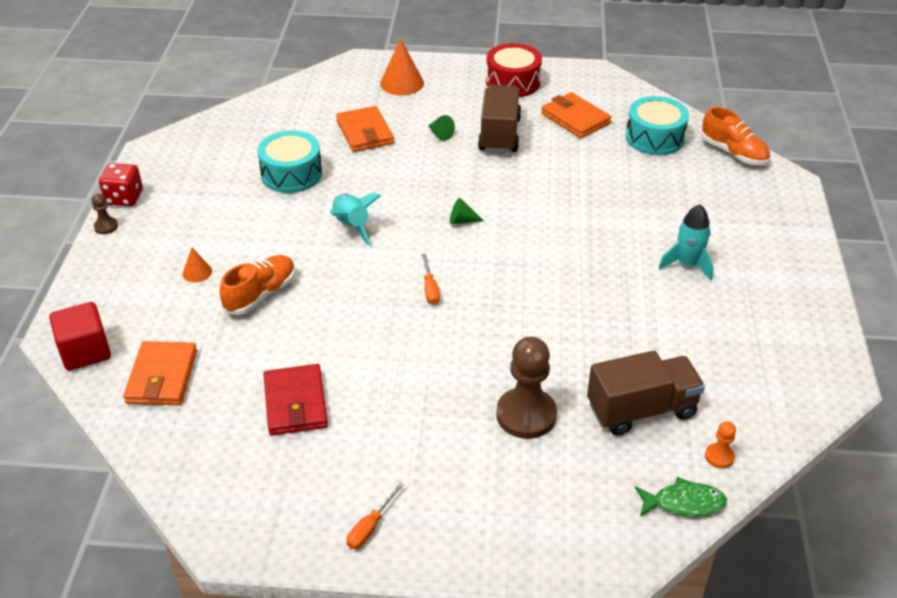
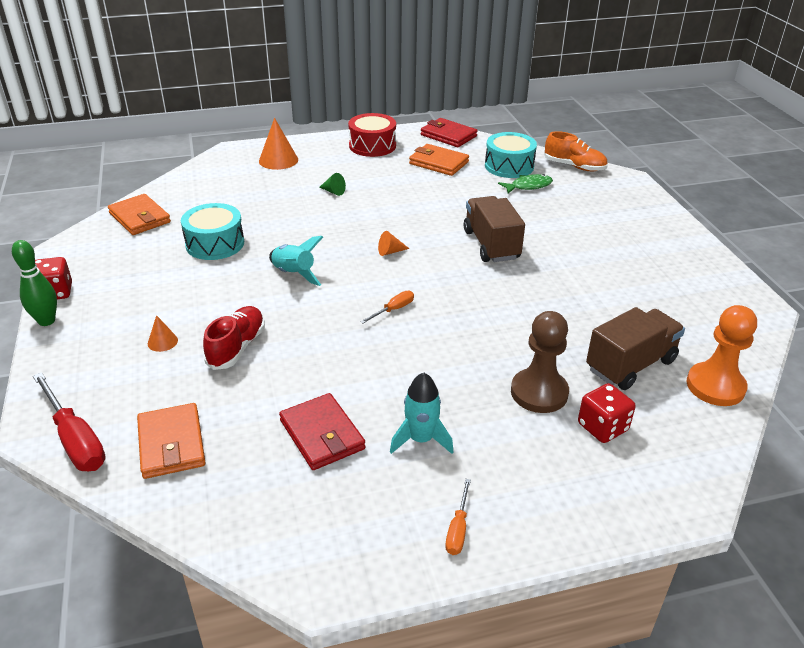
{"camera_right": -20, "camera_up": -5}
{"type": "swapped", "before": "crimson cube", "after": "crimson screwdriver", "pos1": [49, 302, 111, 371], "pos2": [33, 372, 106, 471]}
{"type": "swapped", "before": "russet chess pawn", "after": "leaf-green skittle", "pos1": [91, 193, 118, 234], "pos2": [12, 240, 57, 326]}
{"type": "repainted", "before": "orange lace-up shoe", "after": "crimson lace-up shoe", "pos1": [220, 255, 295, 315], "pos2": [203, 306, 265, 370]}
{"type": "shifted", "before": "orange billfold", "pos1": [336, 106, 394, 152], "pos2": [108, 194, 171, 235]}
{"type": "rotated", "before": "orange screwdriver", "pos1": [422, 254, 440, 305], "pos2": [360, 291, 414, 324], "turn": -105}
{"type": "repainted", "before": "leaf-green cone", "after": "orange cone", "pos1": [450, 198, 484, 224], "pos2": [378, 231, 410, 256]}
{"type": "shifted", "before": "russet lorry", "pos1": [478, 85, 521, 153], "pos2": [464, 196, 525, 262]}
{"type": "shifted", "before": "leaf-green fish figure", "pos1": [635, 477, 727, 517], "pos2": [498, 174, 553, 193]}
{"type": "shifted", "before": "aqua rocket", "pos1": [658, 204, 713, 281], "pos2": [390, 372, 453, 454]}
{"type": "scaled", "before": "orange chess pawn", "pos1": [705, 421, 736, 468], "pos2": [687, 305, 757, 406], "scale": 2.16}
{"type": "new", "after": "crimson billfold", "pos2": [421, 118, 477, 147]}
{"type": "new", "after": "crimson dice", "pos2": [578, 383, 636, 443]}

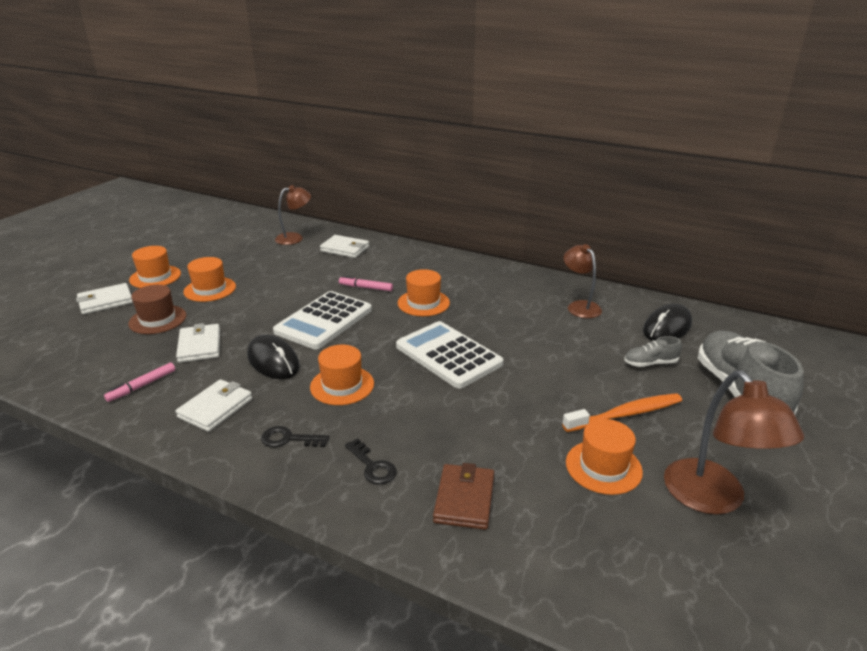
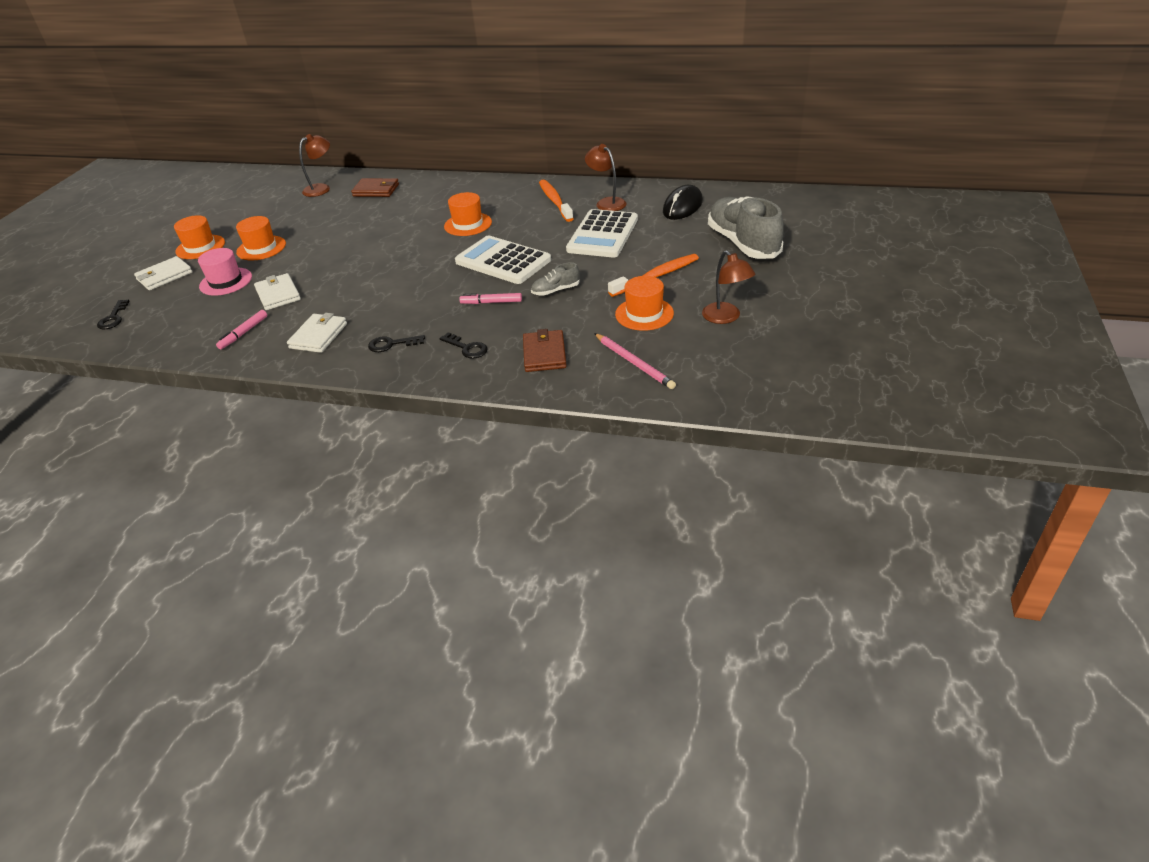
{"camera_right": -10, "camera_up": 10}
{"type": "repainted", "before": "russet hat", "after": "rose-pink hat", "pos1": [128, 285, 186, 334], "pos2": [198, 248, 252, 296]}
{"type": "gone", "before": "ebony mouse", "pos1": [247, 335, 300, 379]}
{"type": "shifted", "before": "white pocket calculator", "pos1": [273, 291, 372, 349], "pos2": [566, 209, 638, 257]}
{"type": "gone", "before": "orange hat", "pos1": [310, 345, 374, 405]}
{"type": "repainted", "before": "white billfold", "after": "russet billfold", "pos1": [320, 235, 369, 258], "pos2": [351, 178, 399, 197]}
{"type": "shifted", "before": "rose-pink felt pen", "pos1": [339, 276, 393, 291], "pos2": [459, 293, 522, 304]}
{"type": "shifted", "before": "ash-grey lace-up shoe", "pos1": [624, 336, 682, 367], "pos2": [531, 262, 580, 296]}
{"type": "scaled", "before": "russet desk lamp", "pos1": [664, 370, 804, 515], "pos2": [702, 250, 755, 324], "scale": 0.65}
{"type": "new", "after": "ebony door key", "pos2": [97, 300, 129, 329]}
{"type": "new", "after": "orange toothbrush", "pos2": [539, 179, 574, 222]}
{"type": "new", "after": "rose-pink lead pencil", "pos2": [594, 333, 676, 389]}

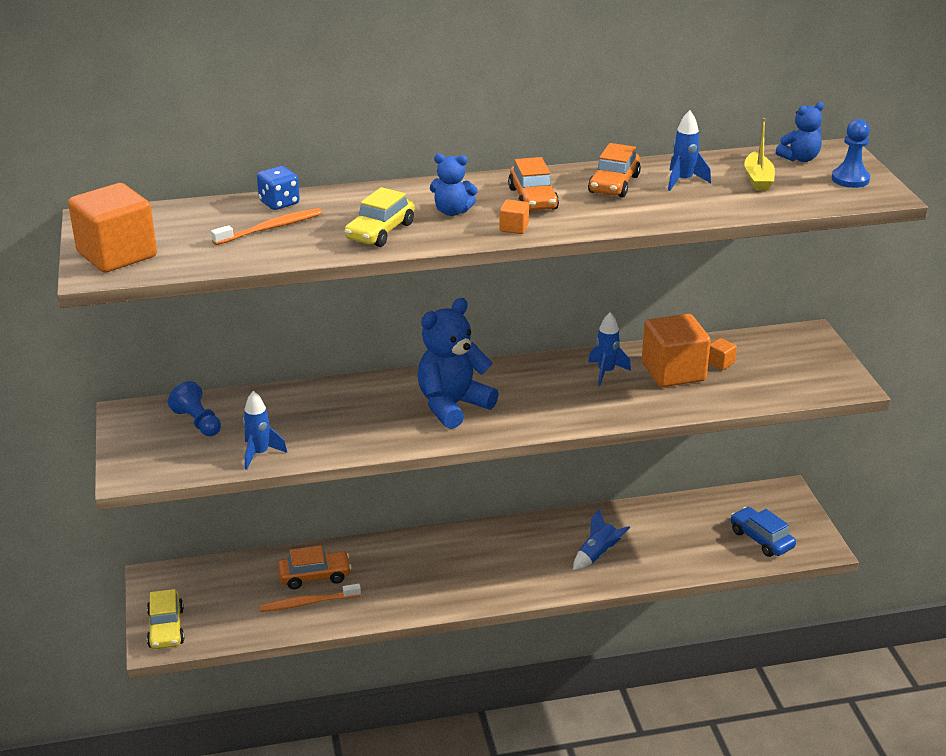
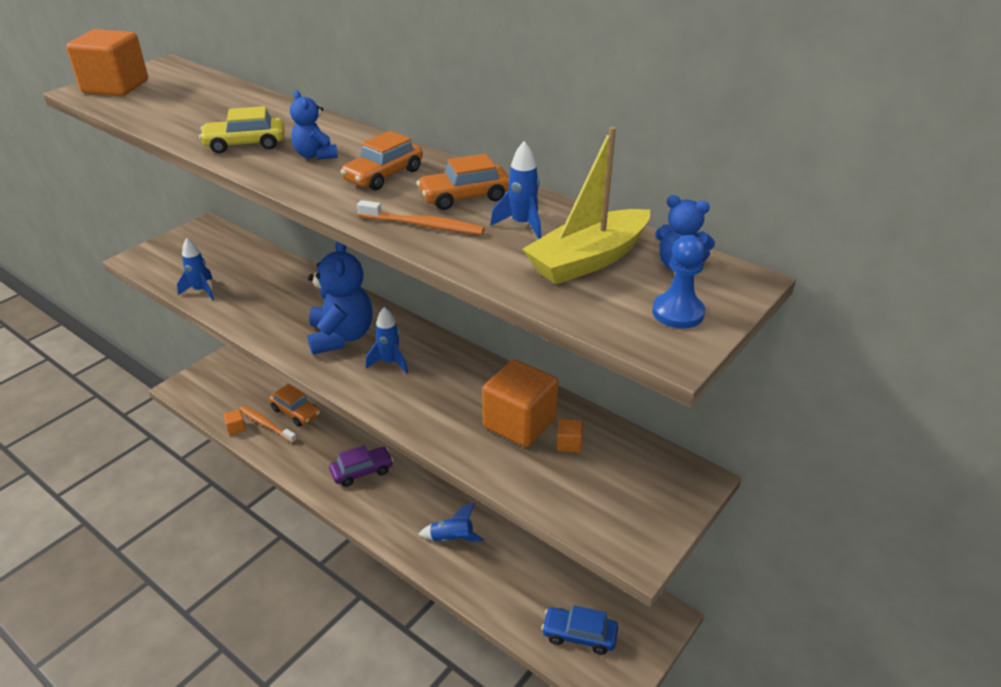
{"camera_right": 50, "camera_up": 5}
{"type": "gone", "before": "yellow toy car", "pos1": [147, 589, 184, 649]}
{"type": "gone", "before": "blue chess pawn", "pos1": [168, 381, 221, 436]}
{"type": "shifted", "before": "orange toothbrush", "pos1": [211, 208, 322, 245], "pos2": [357, 200, 485, 235]}
{"type": "gone", "before": "blue dice", "pos1": [257, 166, 300, 210]}
{"type": "rotated", "before": "blue teddy", "pos1": [417, 298, 499, 429], "pos2": [307, 242, 373, 355], "turn": 75}
{"type": "shifted", "before": "orange cube", "pos1": [499, 199, 529, 234], "pos2": [223, 409, 246, 435]}
{"type": "shifted", "before": "blue rocket", "pos1": [588, 313, 631, 386], "pos2": [366, 307, 408, 374]}
{"type": "rotated", "before": "blue toy car", "pos1": [730, 507, 796, 557], "pos2": [541, 605, 618, 655], "turn": -90}
{"type": "scaled", "before": "yellow toy boat", "pos1": [744, 118, 775, 191], "pos2": [522, 127, 650, 284], "scale": 1.73}
{"type": "new", "after": "purple toy car", "pos2": [329, 445, 394, 487]}

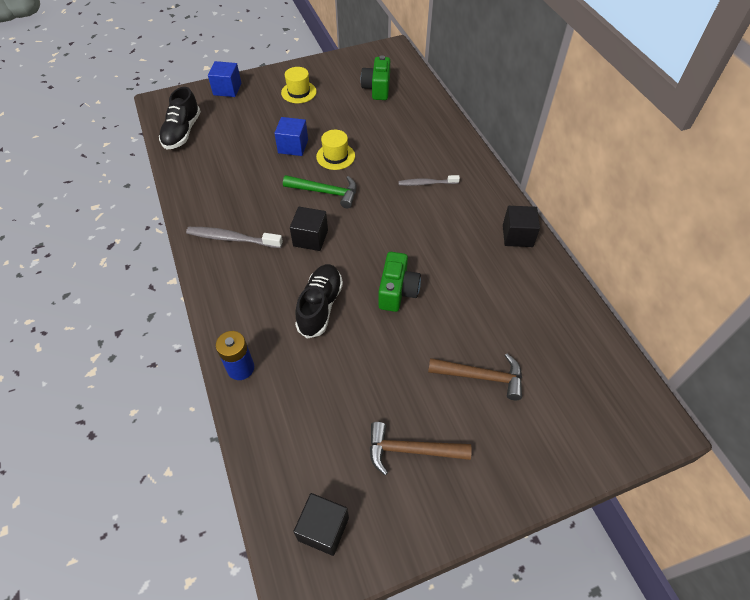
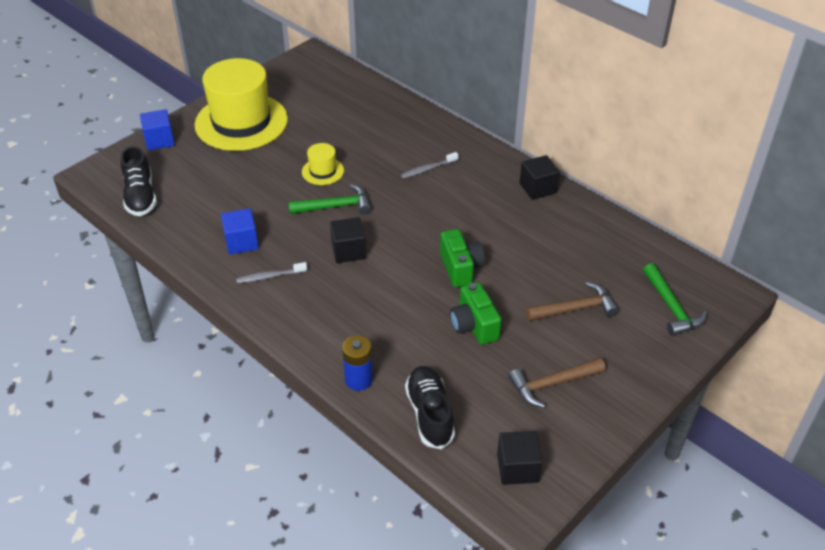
{"camera_right": -25, "camera_up": -10}
{"type": "scaled", "before": "ash-grey toothbrush", "pos1": [186, 227, 283, 248], "pos2": [236, 262, 307, 284], "scale": 0.66}
{"type": "shifted", "before": "blue cube", "pos1": [274, 117, 308, 156], "pos2": [221, 208, 259, 255]}
{"type": "scaled", "before": "yellow hat", "pos1": [281, 67, 317, 103], "pos2": [194, 58, 288, 151], "scale": 2.31}
{"type": "shifted", "before": "ebony lace-up shoe", "pos1": [295, 264, 343, 339], "pos2": [405, 366, 455, 449]}
{"type": "shifted", "before": "leaf-green photo camera", "pos1": [361, 55, 390, 100], "pos2": [450, 282, 502, 345]}
{"type": "new", "after": "leaf-green claw hammer", "pos2": [643, 263, 707, 336]}

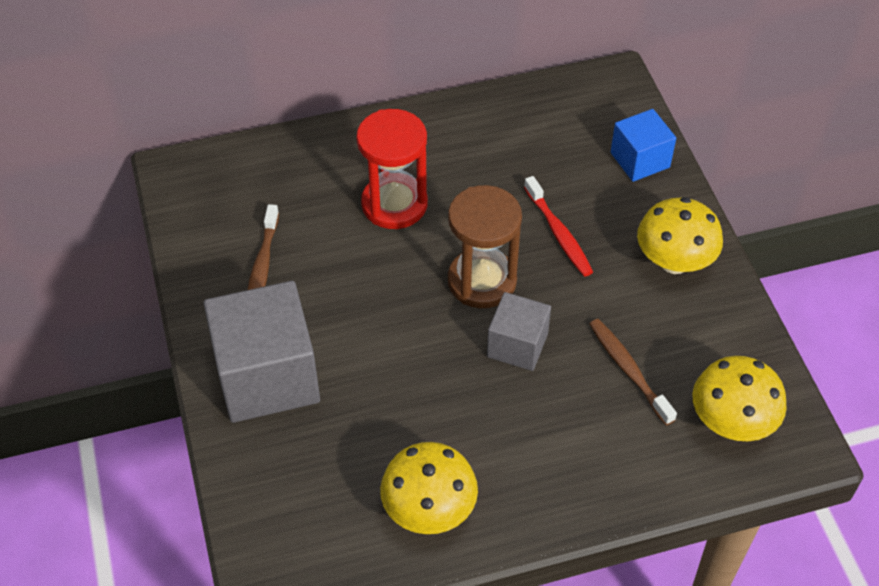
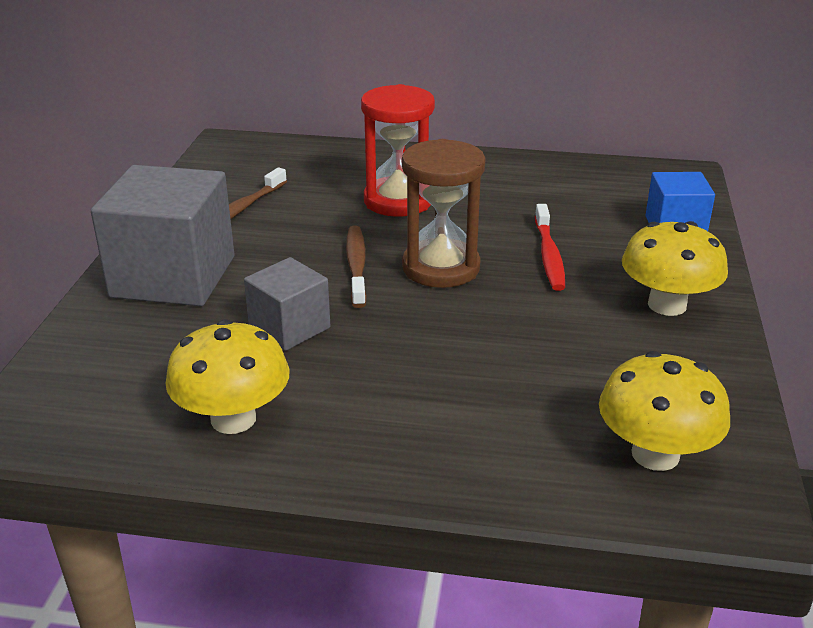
{"camera_right": 25, "camera_up": -20}
{"type": "shifted", "before": "ash-grey cube", "pos1": [487, 292, 551, 371], "pos2": [244, 257, 330, 351]}
{"type": "shifted", "before": "russet toothbrush", "pos1": [589, 319, 677, 426], "pos2": [346, 226, 367, 308]}

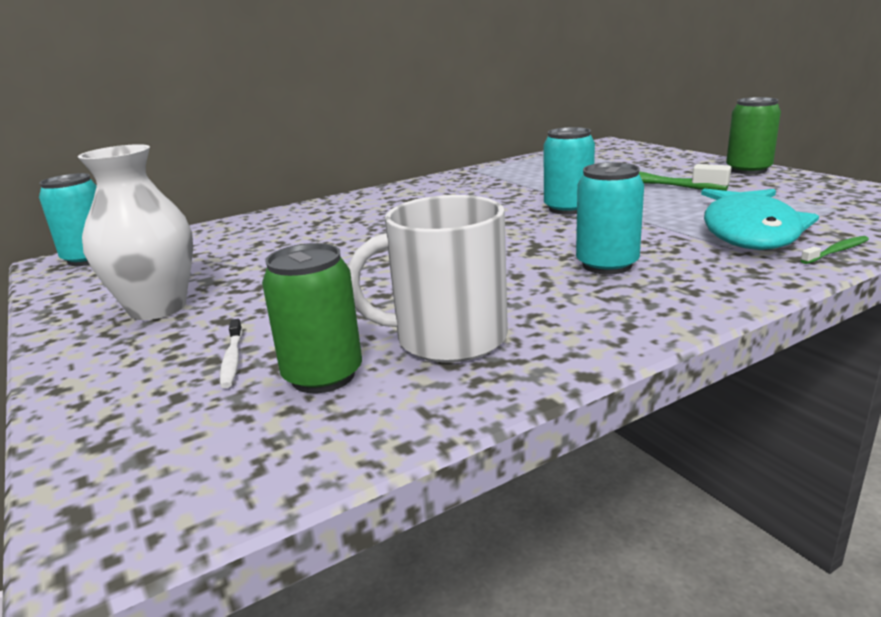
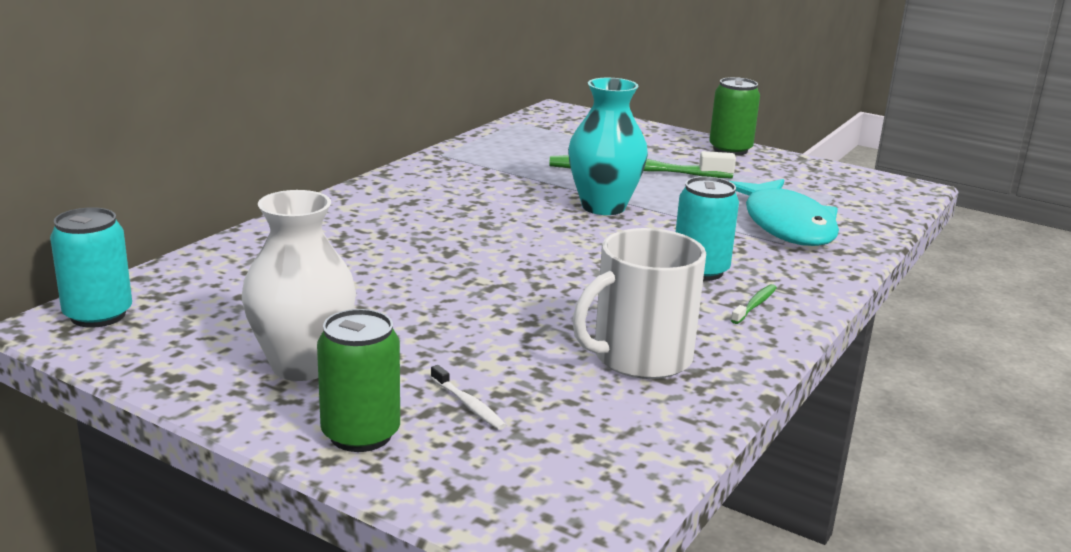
{"camera_right": -30, "camera_up": 0}
{"type": "shifted", "before": "leaf-green can", "pos1": [262, 243, 362, 393], "pos2": [317, 309, 400, 452]}
{"type": "swapped", "before": "aqua can", "after": "aqua flower vase", "pos1": [544, 127, 595, 215], "pos2": [568, 78, 648, 215]}
{"type": "shifted", "before": "leaf-green toothbrush", "pos1": [801, 236, 869, 264], "pos2": [731, 284, 777, 324]}

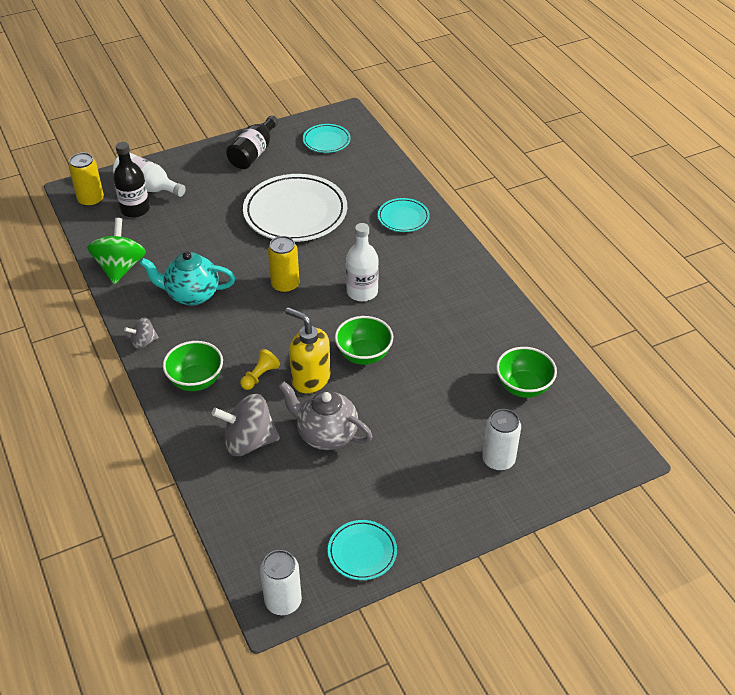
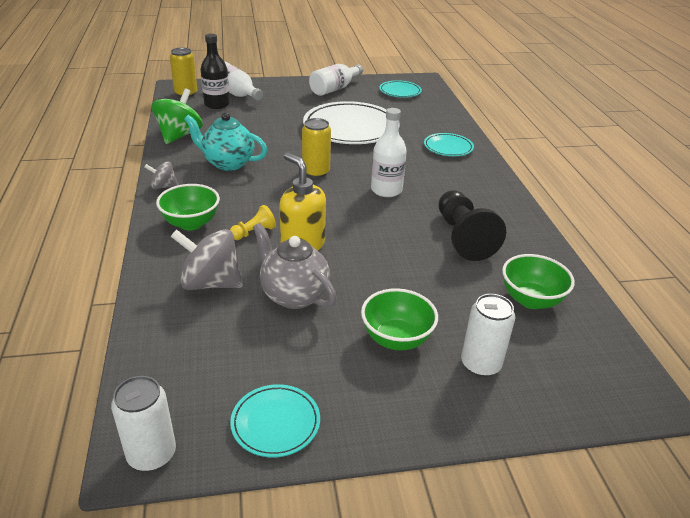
{"camera_right": 15, "camera_up": -10}
{"type": "repainted", "before": "ebony drink bottle", "after": "white drink bottle", "pos1": [226, 115, 278, 169], "pos2": [309, 64, 363, 96]}
{"type": "shifted", "before": "leaf-green serving bowl", "pos1": [335, 316, 393, 365], "pos2": [361, 288, 438, 350]}
{"type": "new", "after": "ebony chess pawn", "pos2": [438, 190, 506, 261]}

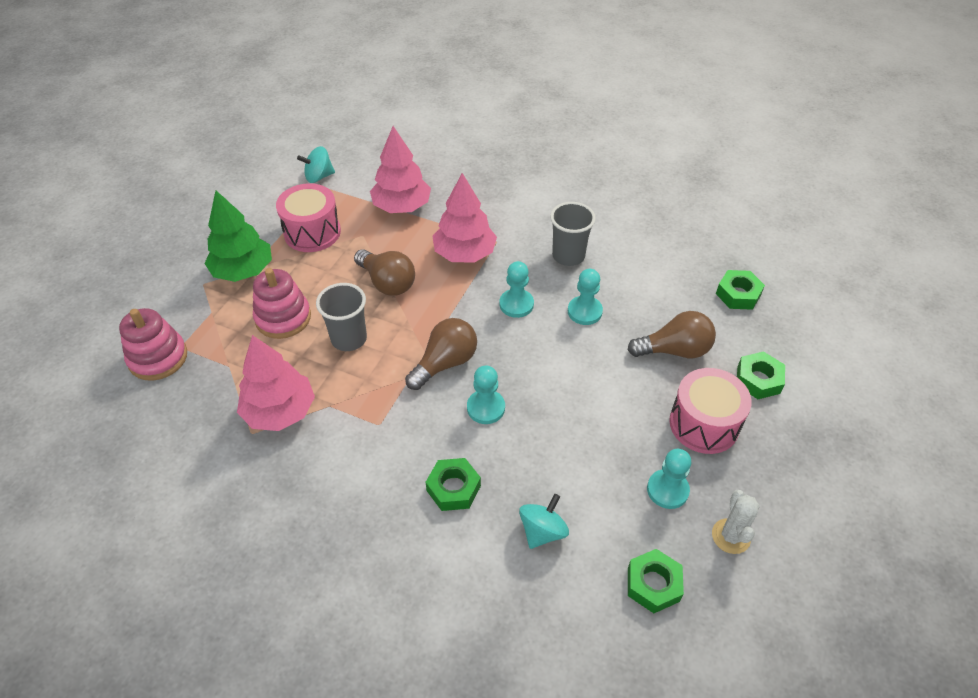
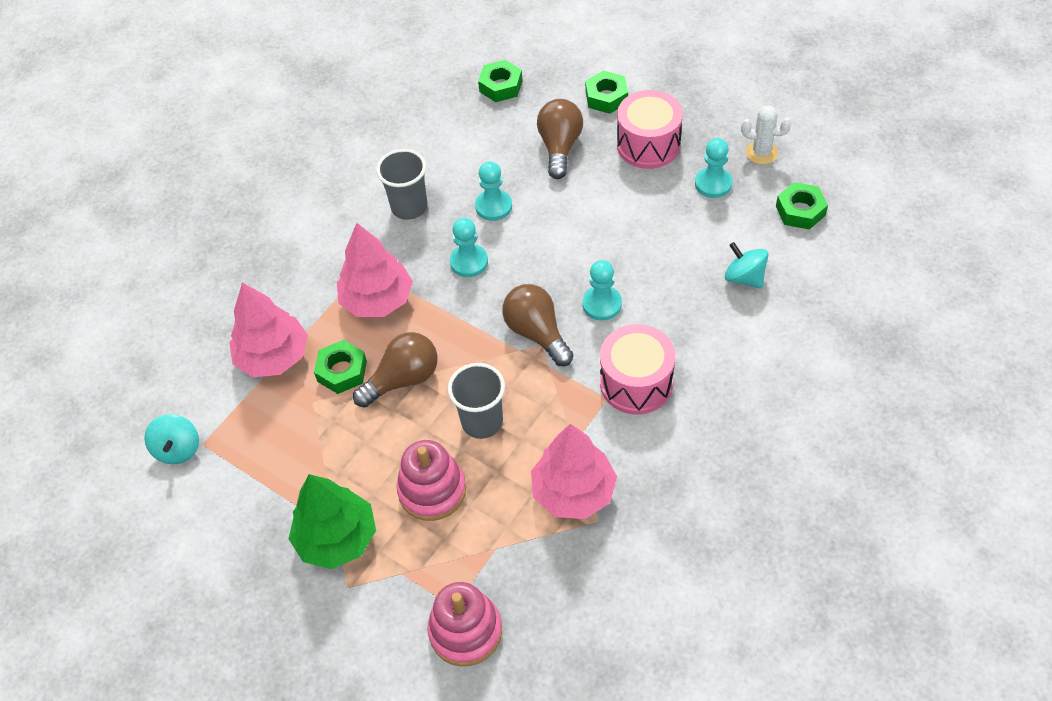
{"camera_right": -75, "camera_up": 5}
{"type": "shifted", "before": "rose-pink drum", "pos1": [276, 183, 341, 252], "pos2": [600, 324, 676, 414]}
{"type": "shifted", "before": "leaf-green hexagon nut", "pos1": [426, 458, 481, 511], "pos2": [314, 340, 367, 394]}

